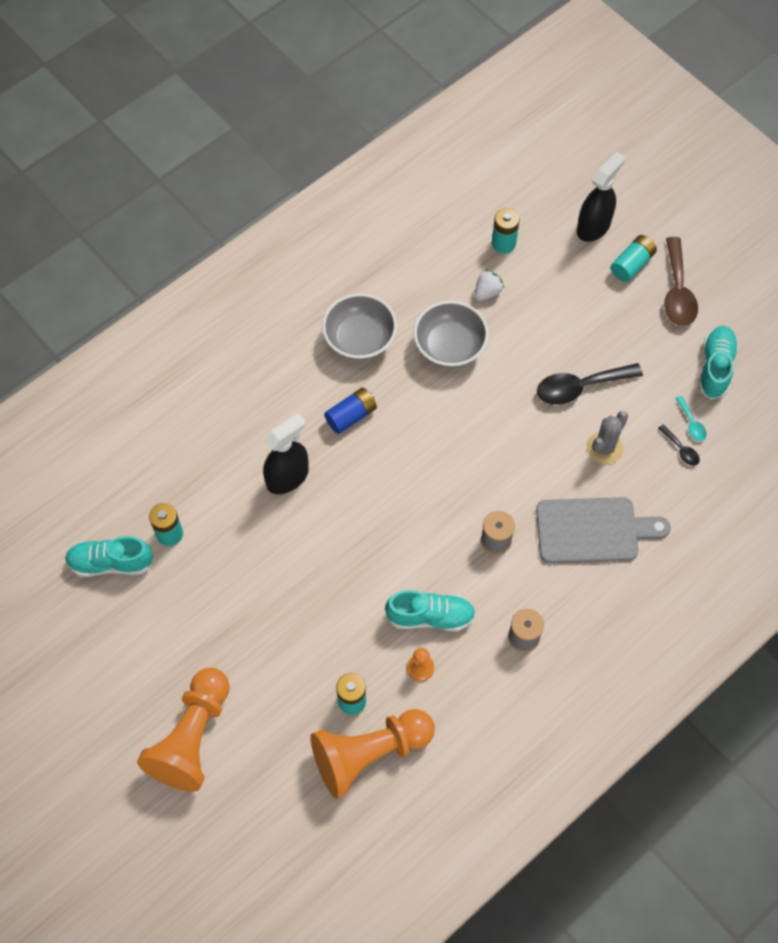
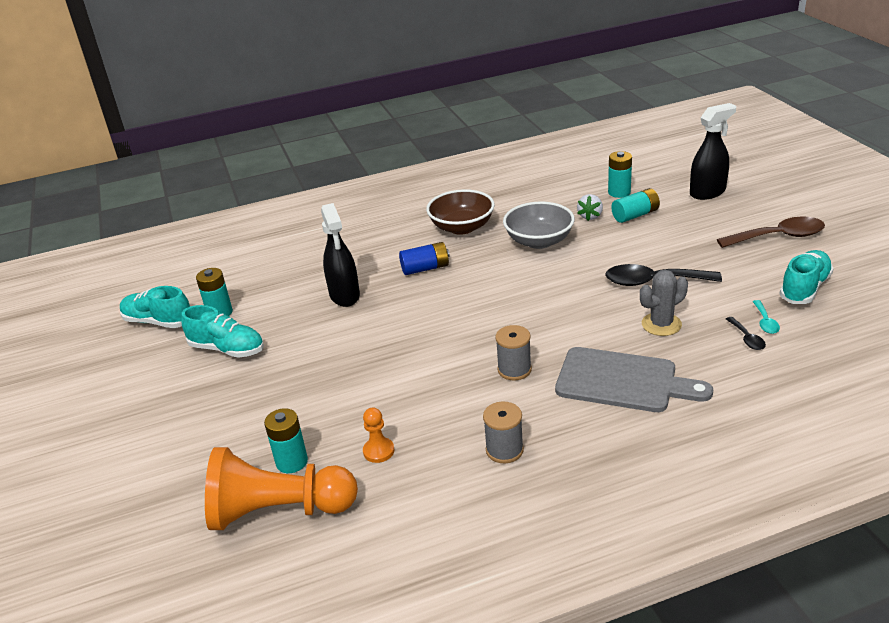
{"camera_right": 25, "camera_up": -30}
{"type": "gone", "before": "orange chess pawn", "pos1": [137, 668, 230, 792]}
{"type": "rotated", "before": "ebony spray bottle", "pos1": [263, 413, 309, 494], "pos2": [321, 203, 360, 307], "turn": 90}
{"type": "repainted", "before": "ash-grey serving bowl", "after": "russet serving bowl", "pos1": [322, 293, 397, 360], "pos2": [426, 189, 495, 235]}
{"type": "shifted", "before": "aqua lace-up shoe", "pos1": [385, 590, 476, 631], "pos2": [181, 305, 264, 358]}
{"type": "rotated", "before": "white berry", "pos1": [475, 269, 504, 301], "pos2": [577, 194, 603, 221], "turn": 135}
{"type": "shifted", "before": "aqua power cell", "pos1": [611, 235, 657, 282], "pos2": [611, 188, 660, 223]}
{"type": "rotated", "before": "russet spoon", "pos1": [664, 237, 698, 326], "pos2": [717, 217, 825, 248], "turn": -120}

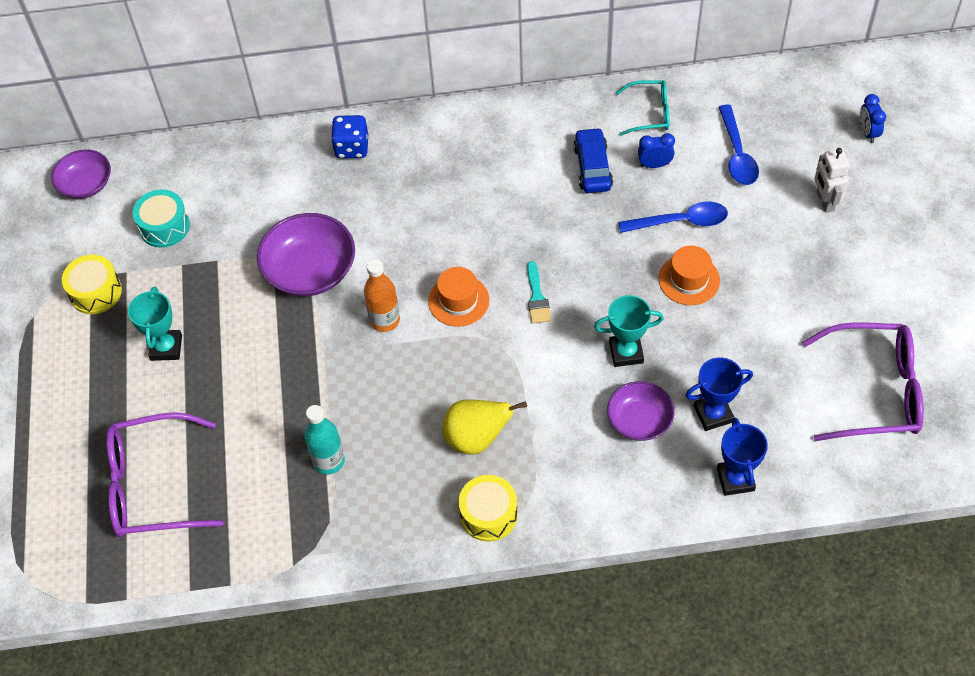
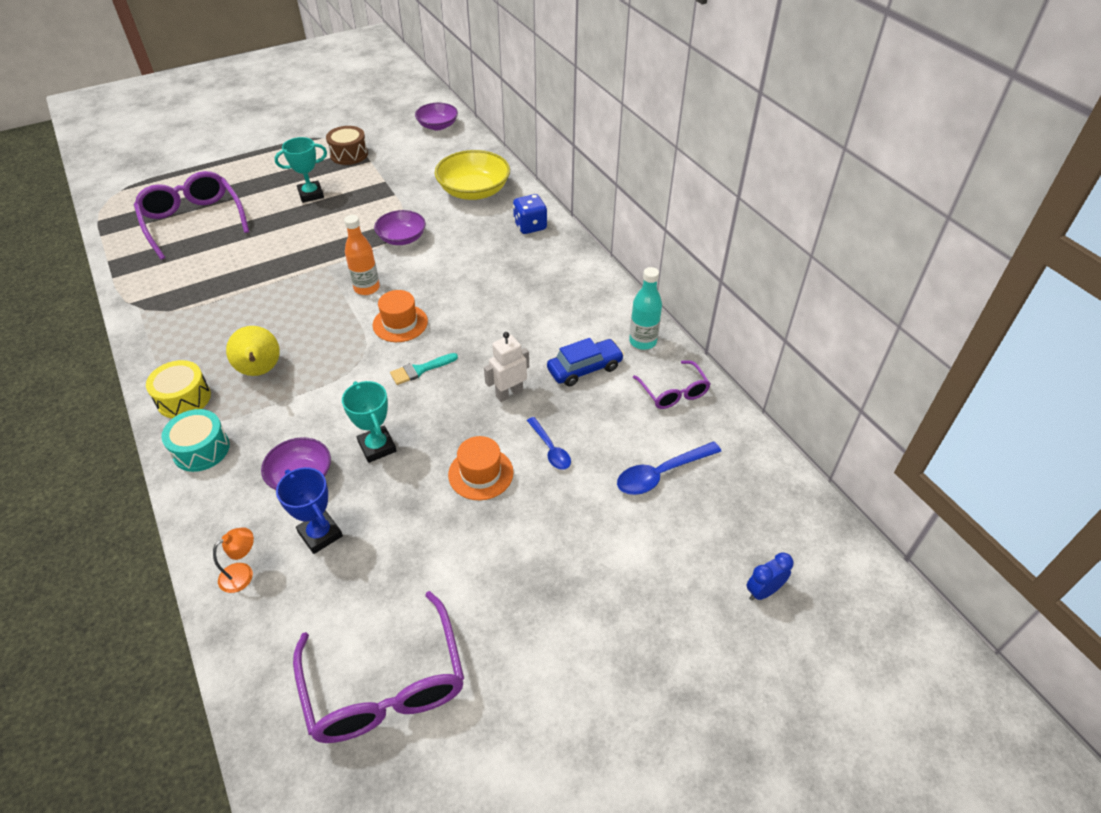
{"camera_right": 65, "camera_up": -10}
{"type": "repainted", "before": "yellow drum", "after": "russet drum", "pos1": [62, 255, 122, 314], "pos2": [326, 126, 368, 165]}
{"type": "shifted", "before": "aqua drum", "pos1": [133, 189, 190, 248], "pos2": [161, 409, 230, 472]}
{"type": "scaled", "before": "purple serving bowl", "pos1": [257, 213, 355, 296], "pos2": [374, 210, 426, 245], "scale": 0.64}
{"type": "shifted", "before": "aqua drink bottle", "pos1": [304, 405, 345, 475], "pos2": [629, 267, 662, 350]}
{"type": "repainted", "before": "aqua spectacles", "after": "purple spectacles", "pos1": [616, 80, 670, 136], "pos2": [633, 360, 711, 409]}
{"type": "scaled", "before": "blue spoon", "pos1": [618, 202, 728, 233], "pos2": [527, 417, 571, 470], "scale": 0.66}
{"type": "gone", "before": "blue clock", "pos1": [638, 133, 675, 168]}
{"type": "swapped", "before": "blue award cup", "after": "orange desk lamp", "pos1": [717, 418, 768, 496], "pos2": [213, 527, 254, 593]}
{"type": "shifted", "before": "white robot", "pos1": [814, 148, 849, 213], "pos2": [484, 332, 529, 402]}
{"type": "new", "after": "yellow serving bowl", "pos2": [435, 150, 510, 200]}

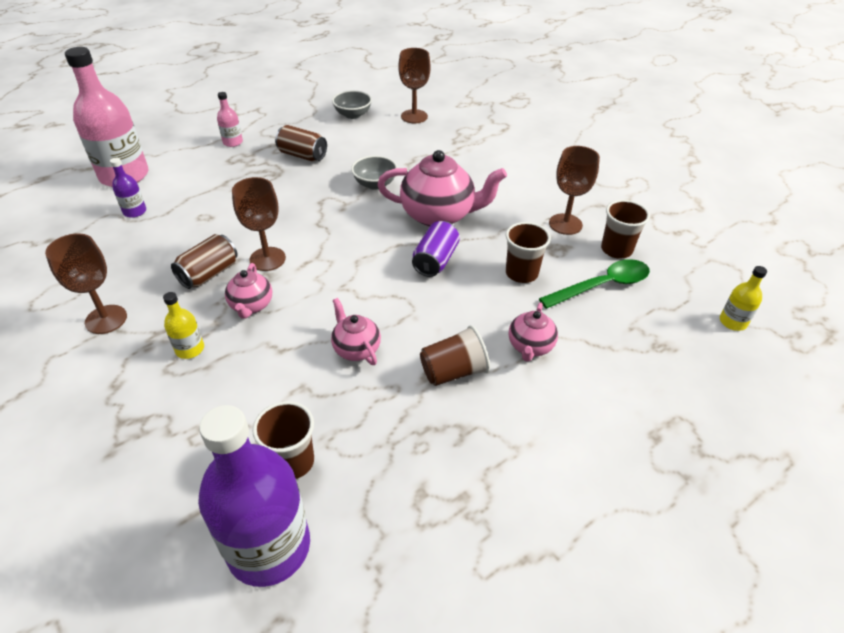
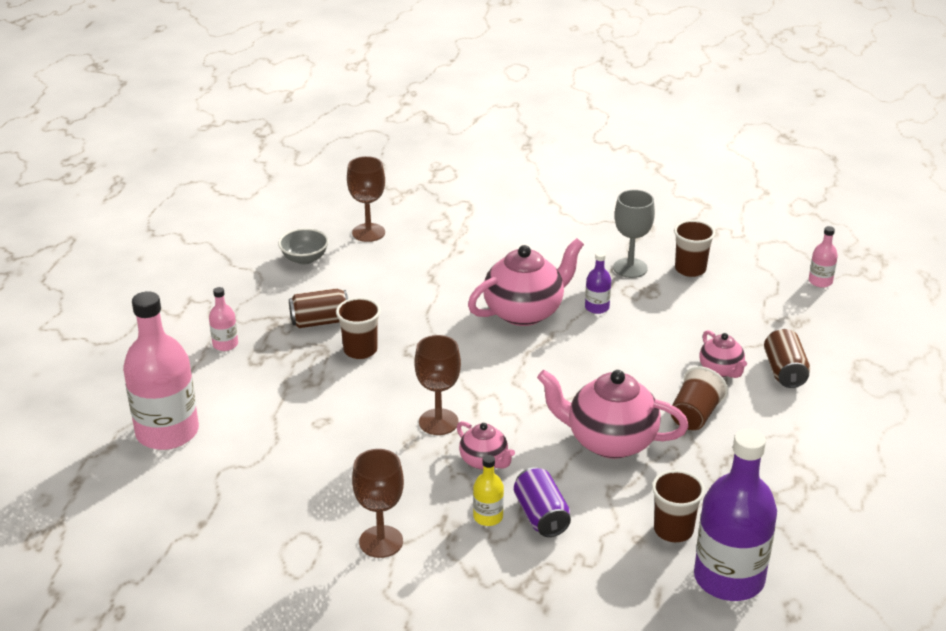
{"camera_right": -40, "camera_up": -10}
{"type": "shifted", "before": "purple drink bottle", "pos1": [110, 158, 146, 218], "pos2": [585, 251, 611, 314]}
{"type": "shifted", "before": "russet can", "pos1": [171, 234, 237, 289], "pos2": [764, 329, 810, 388]}
{"type": "scaled", "before": "rose-pink teapot", "pos1": [331, 298, 381, 365], "pos2": [537, 370, 689, 459], "scale": 1.88}
{"type": "gone", "before": "ash-grey serving bowl", "pos1": [351, 156, 397, 190]}
{"type": "shifted", "before": "purple can", "pos1": [412, 221, 460, 277], "pos2": [514, 467, 571, 537]}
{"type": "shifted", "before": "russet cup", "pos1": [506, 222, 551, 283], "pos2": [336, 297, 381, 359]}
{"type": "gone", "before": "leaf-green spoon", "pos1": [539, 259, 650, 309]}
{"type": "repainted", "before": "russet chalice", "after": "ash-grey chalice", "pos1": [549, 146, 600, 235], "pos2": [613, 190, 655, 278]}
{"type": "repainted", "before": "yellow drink bottle", "after": "rose-pink drink bottle", "pos1": [720, 266, 767, 331], "pos2": [809, 226, 838, 288]}

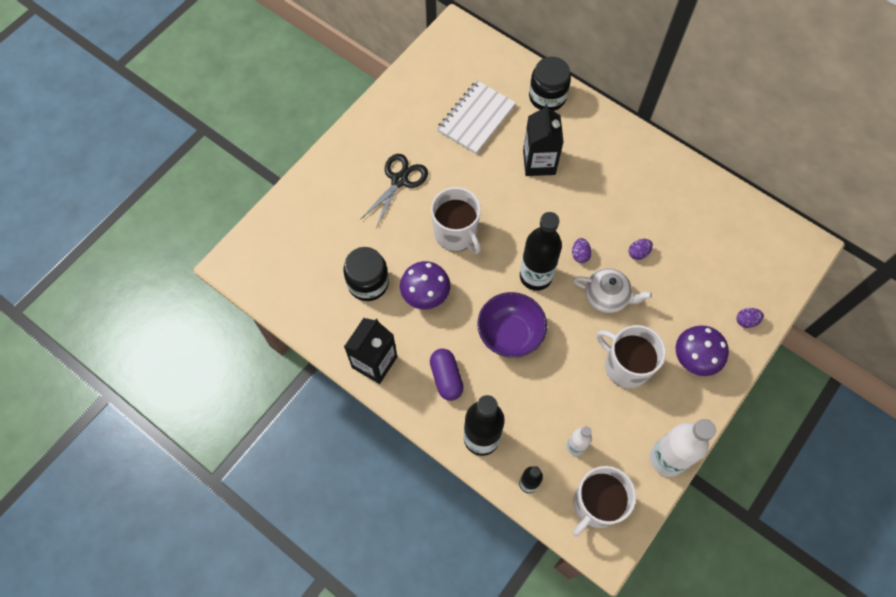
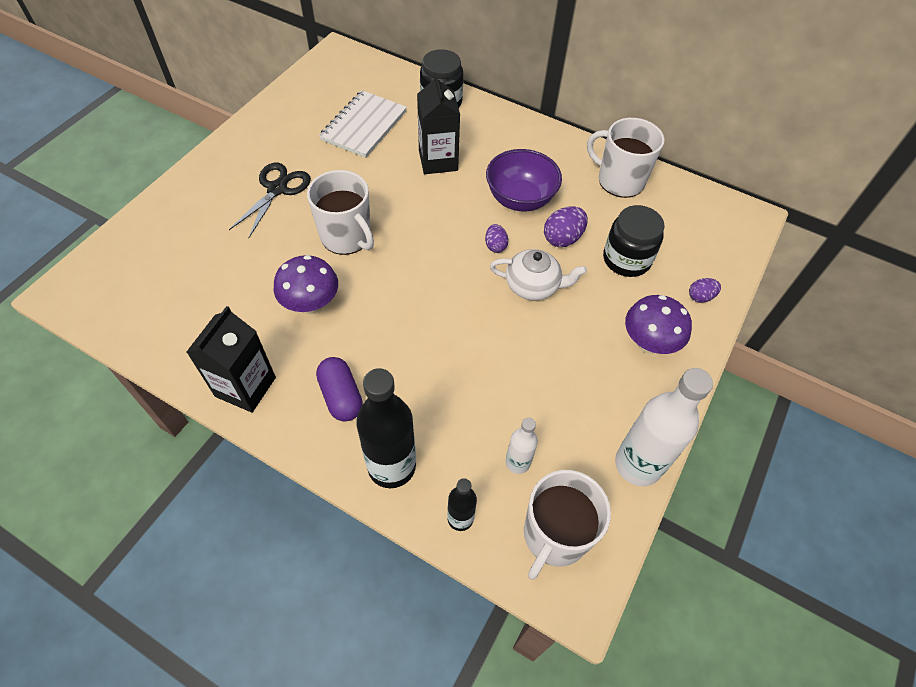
{"camera_right": -10, "camera_up": -10}
{"type": "shifted", "before": "ebony jam jar", "pos1": [343, 247, 389, 301], "pos2": [603, 205, 665, 277]}
{"type": "shifted", "before": "purple serving bowl", "pos1": [477, 292, 547, 358], "pos2": [486, 149, 562, 212]}
{"type": "gone", "before": "ebony drink bottle", "pos1": [520, 212, 562, 291]}
{"type": "shifted", "before": "white tea mug", "pos1": [597, 325, 666, 388], "pos2": [587, 118, 664, 198]}
{"type": "scaled", "before": "purple egg shape", "pos1": [629, 239, 653, 260], "pos2": [544, 207, 588, 247], "scale": 1.61}

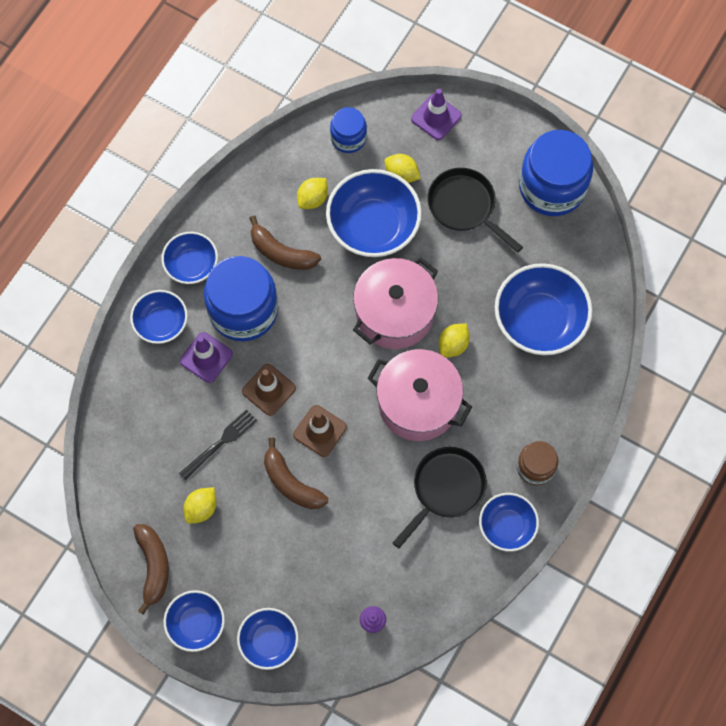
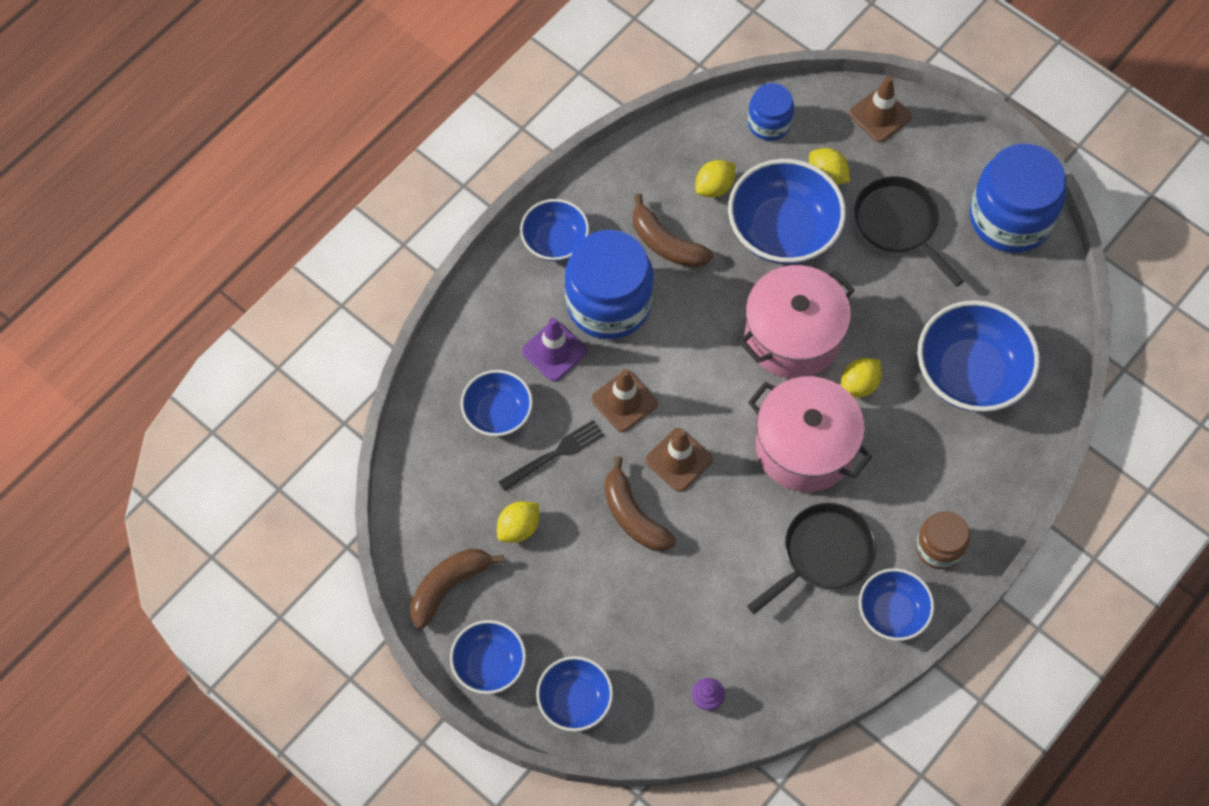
{"camera_right": 10, "camera_up": -5}
{"type": "shifted", "before": "blue serving bowl", "pos1": [130, 290, 188, 344], "pos2": [461, 370, 533, 436]}
{"type": "rotated", "before": "russet banana", "pos1": [133, 524, 169, 615], "pos2": [410, 548, 504, 629], "turn": -135}
{"type": "repainted", "before": "purple traffic cone", "after": "russet traffic cone", "pos1": [411, 89, 462, 140], "pos2": [849, 76, 912, 142]}

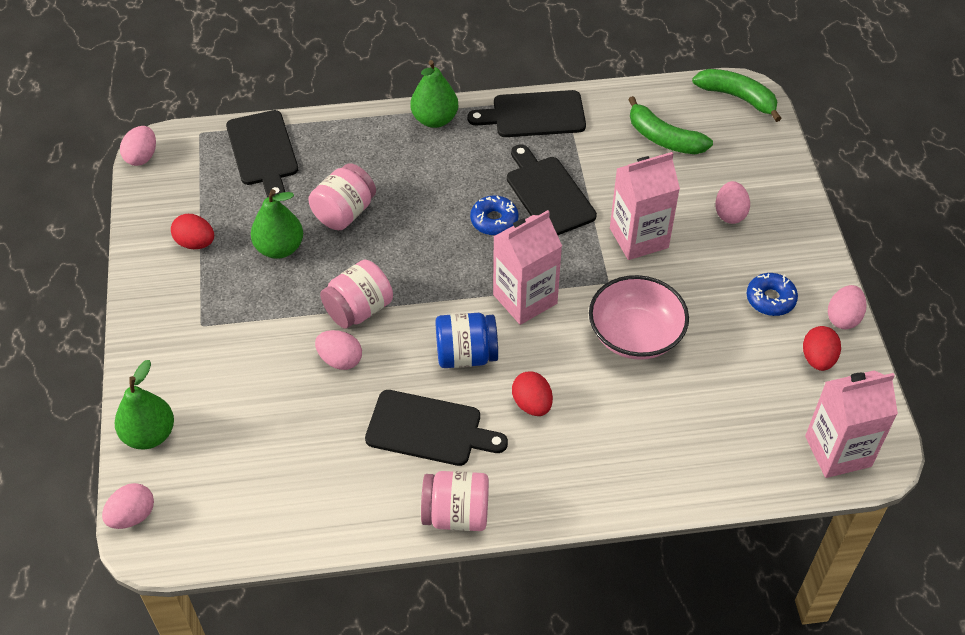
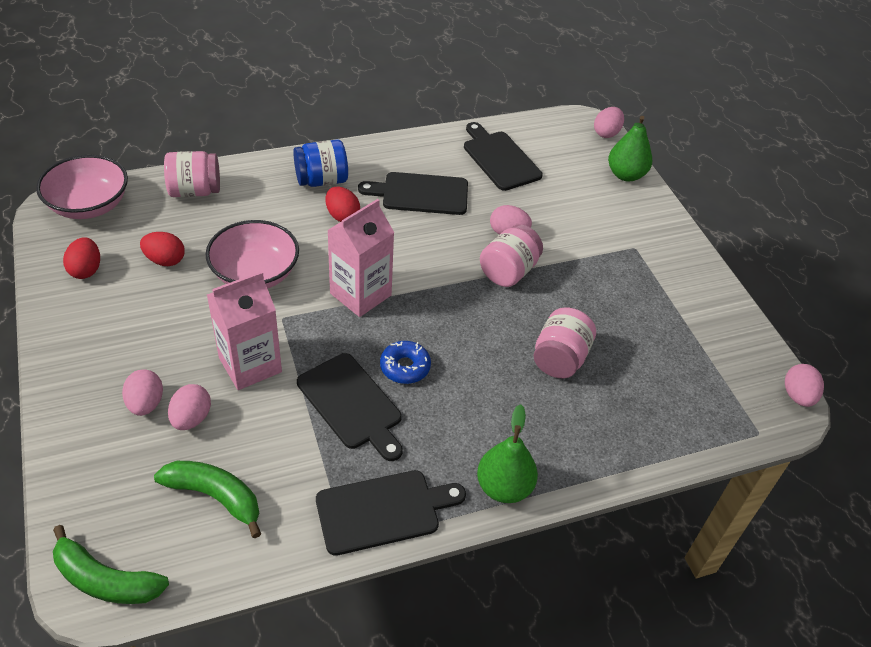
{"camera_right": 165, "camera_up": -5}
{"type": "shifted", "before": "crimson egg shape", "pos1": [171, 214, 214, 249], "pos2": [140, 232, 185, 266]}
{"type": "shifted", "before": "ebony chopping board", "pos1": [226, 110, 298, 197], "pos2": [464, 122, 543, 191]}
{"type": "gone", "before": "leaf-green pear", "pos1": [251, 189, 303, 259]}
{"type": "shifted", "before": "rose-pink jam jar", "pos1": [421, 471, 489, 531], "pos2": [164, 151, 220, 197]}
{"type": "shifted", "before": "blue jam jar", "pos1": [435, 313, 498, 368], "pos2": [293, 139, 348, 187]}
{"type": "gone", "before": "blue glazed donut", "pos1": [747, 273, 798, 316]}
{"type": "swapped", "before": "rose-pink carton", "after": "rose-pink serving bowl", "pos1": [805, 370, 898, 478], "pos2": [36, 155, 128, 219]}
{"type": "shifted", "before": "rose-pink egg shape", "pos1": [828, 285, 867, 329], "pos2": [168, 384, 211, 430]}

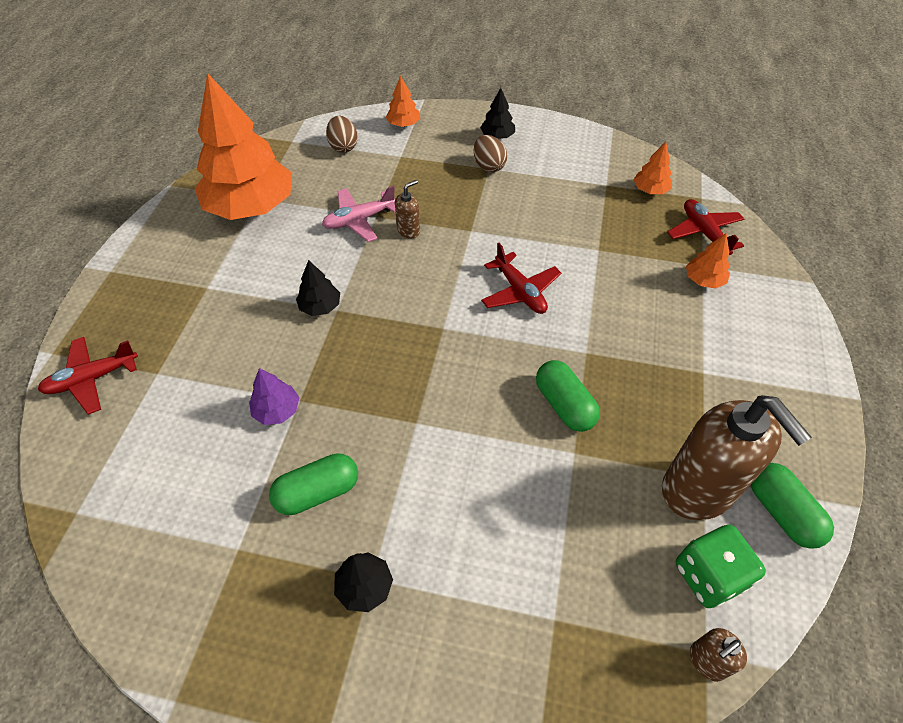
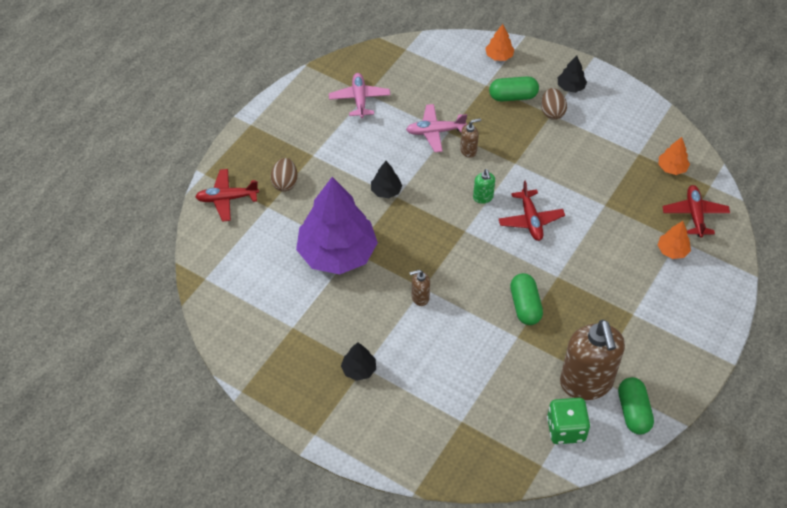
{"camera_right": 20, "camera_up": 0}
{"type": "swapped", "before": "orange fir tree", "after": "rose-pink toy plane", "pos1": [195, 73, 292, 220], "pos2": [329, 73, 391, 118]}
{"type": "scaled", "before": "purple fir tree", "pos1": [249, 368, 300, 425], "pos2": [296, 177, 378, 274], "scale": 2.42}
{"type": "shifted", "before": "leaf-green pill shape", "pos1": [269, 453, 358, 515], "pos2": [489, 76, 539, 101]}
{"type": "shifted", "before": "russet egg shape", "pos1": [326, 116, 358, 153], "pos2": [271, 158, 298, 192]}
{"type": "shifted", "before": "russet soap dispenser", "pos1": [690, 628, 747, 682], "pos2": [409, 270, 430, 306]}
{"type": "new", "after": "leaf-green soap dispenser", "pos2": [473, 169, 495, 204]}

